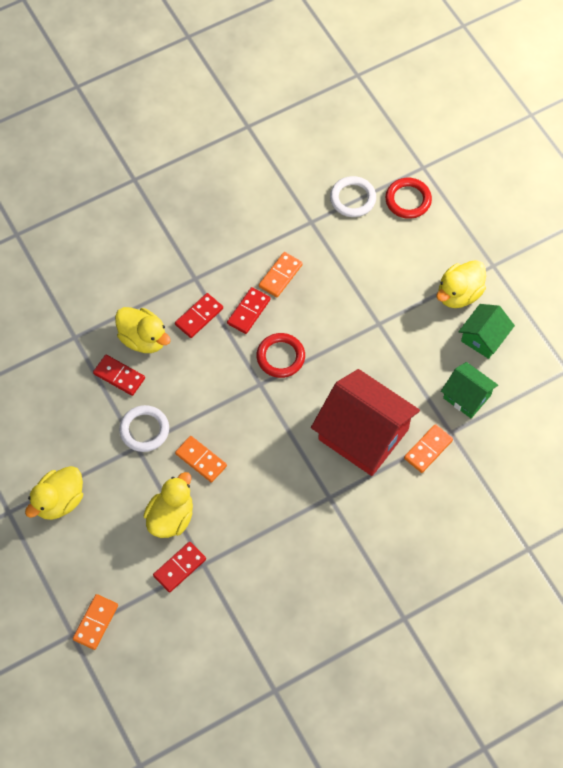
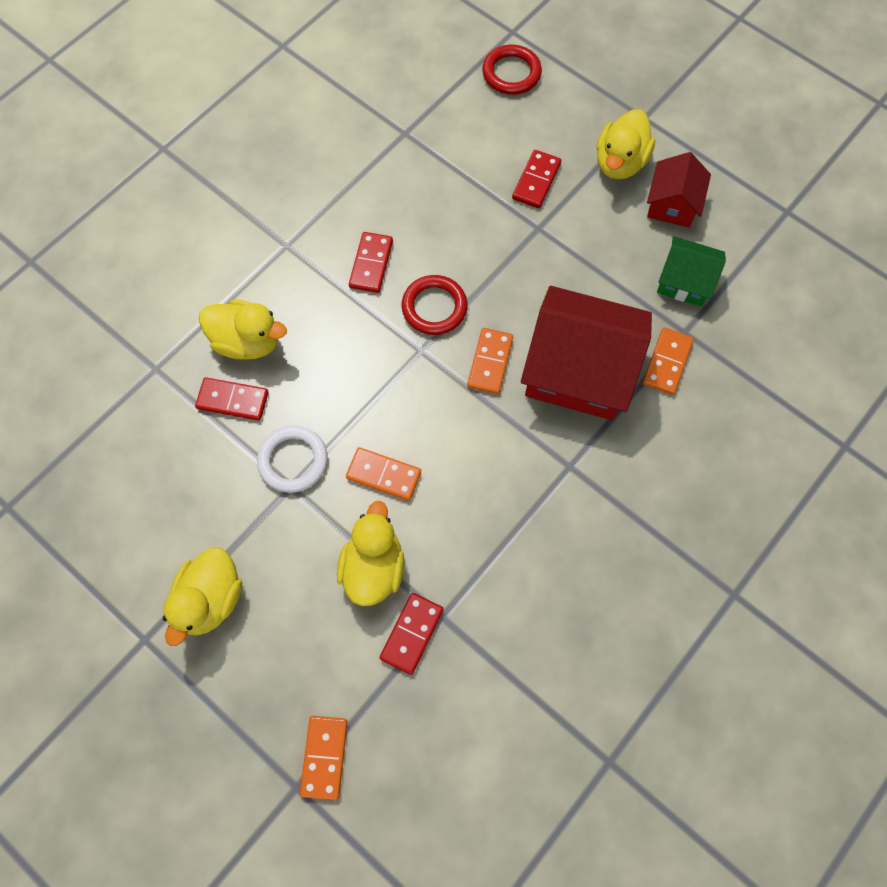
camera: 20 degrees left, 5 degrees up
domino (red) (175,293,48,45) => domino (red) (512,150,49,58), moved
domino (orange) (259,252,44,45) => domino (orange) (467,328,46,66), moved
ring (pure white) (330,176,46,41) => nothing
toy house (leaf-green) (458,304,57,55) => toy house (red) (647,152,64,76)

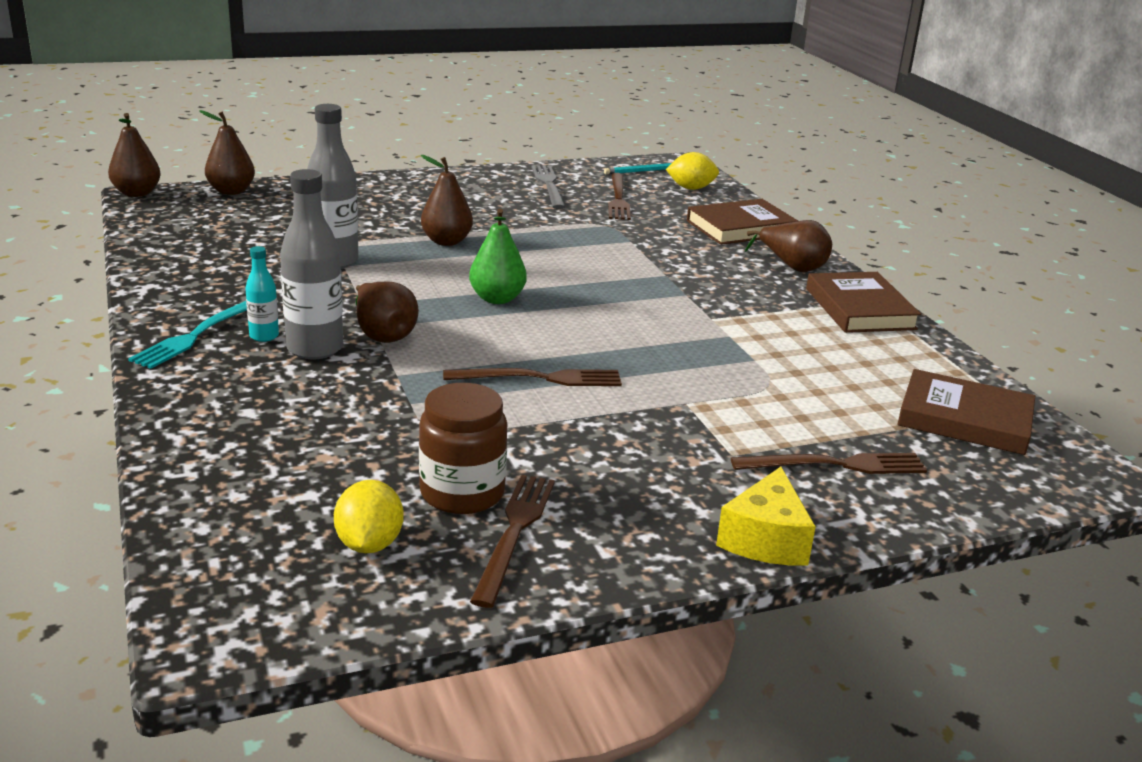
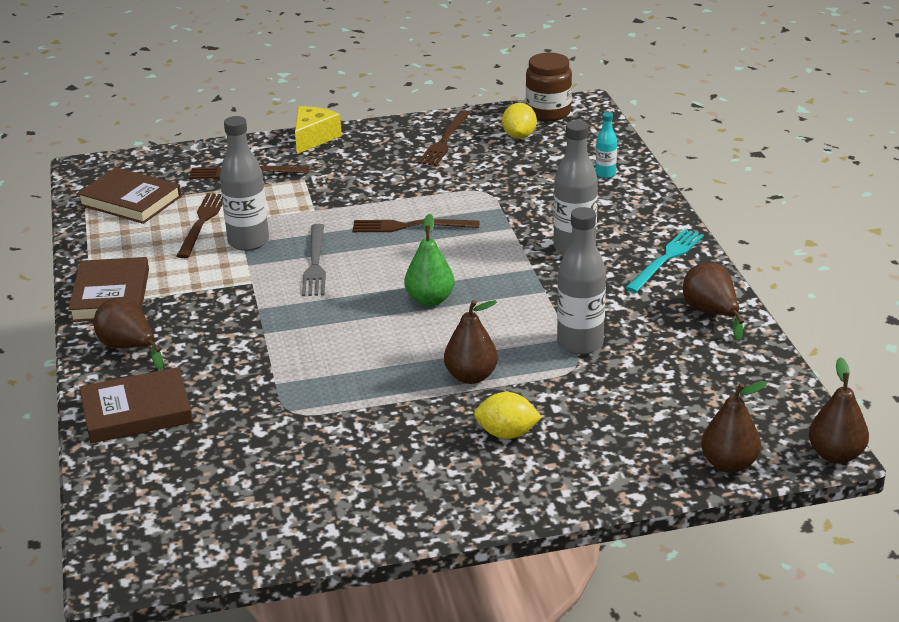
camera: 170 degrees left, 5 degrees up
drink bottle (aqua) (245,246,34,96) => drink bottle (aqua) (596,112,21,66), moved
pear fruit (brown) (356,282,63,61) => pear fruit (brown) (683,263,61,78), moved
jam jar (brown) (419,383,88,131) => jam jar (brown) (526,52,46,69), moved
dinner fork (grey) (531,165,35,44) => dinner fork (grey) (302,224,24,72), moved
lead pencil (aqua) (604,163,68,11) => nothing
dinner fork (brown) (608,173,23,47) => dinner fork (brown) (177,193,46,65), moved
toy lemon (golden) (666,152,53,38) => toy lemon (golden) (474,392,68,47), moved
nothing => drink bottle (grey) (220,116,49,135)

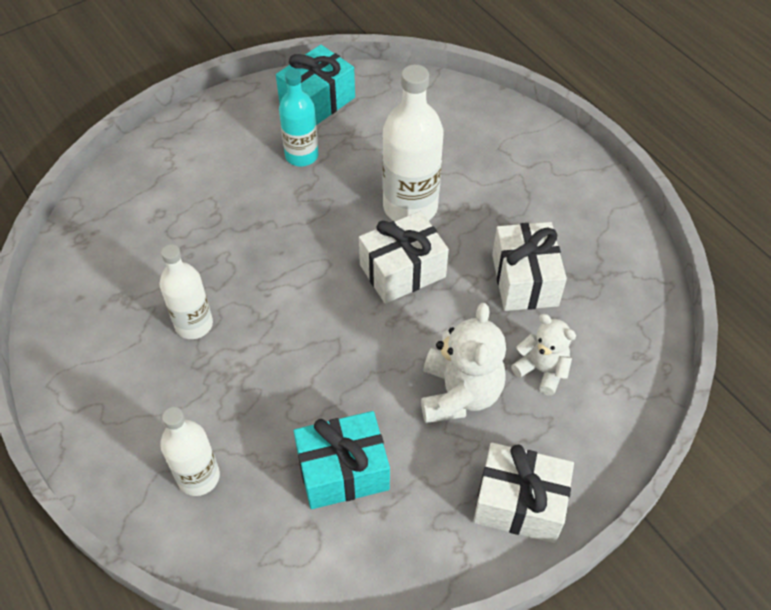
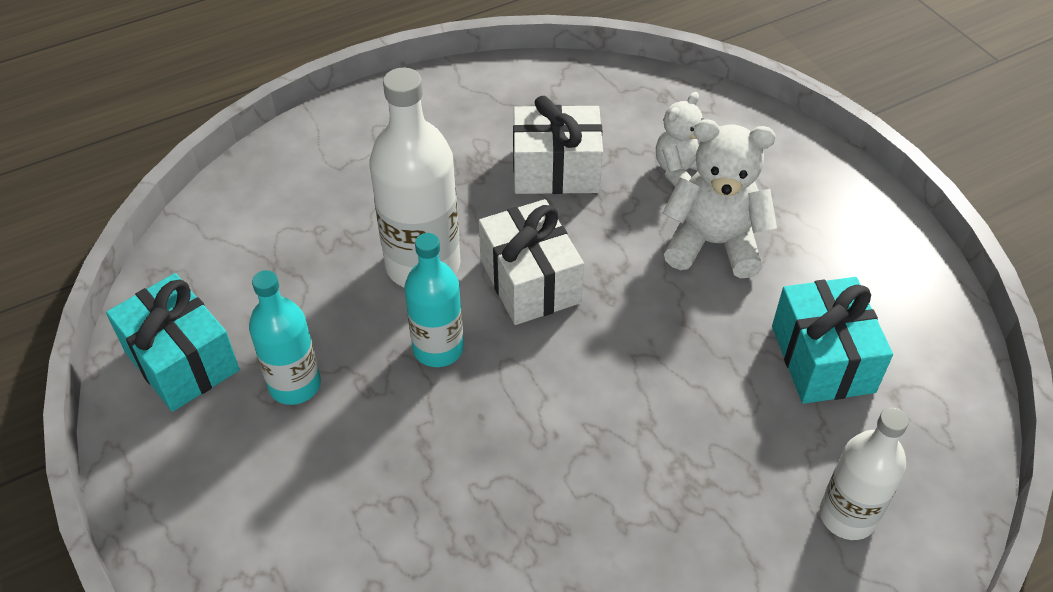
camera: 85 degrees left, 5 degrees down
drink bottle (pure white) (160,244,53,95) => nothing
present (pure white) (473,442,101,101) => nothing
nothing => drink bottle (aqua) (404,233,60,134)

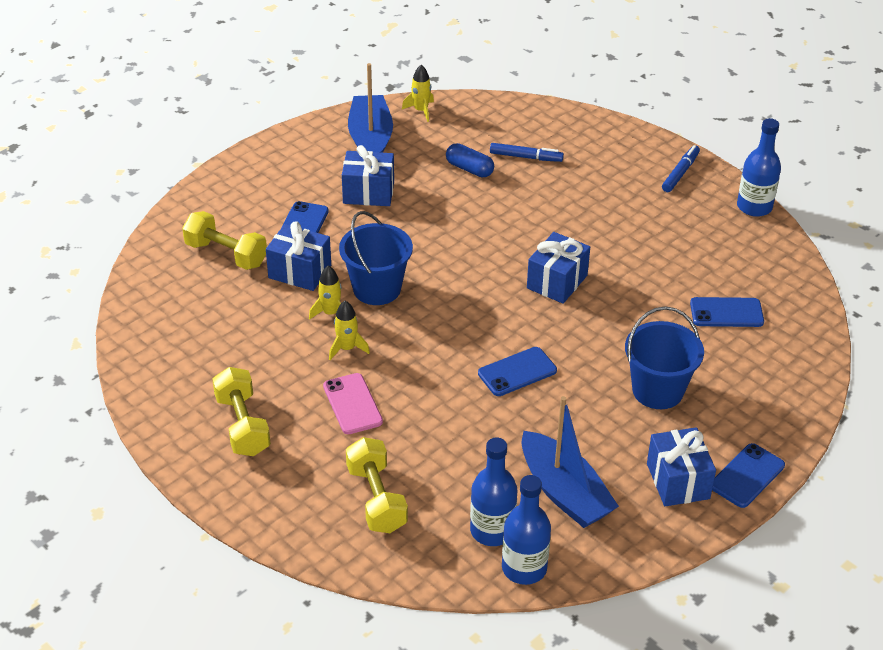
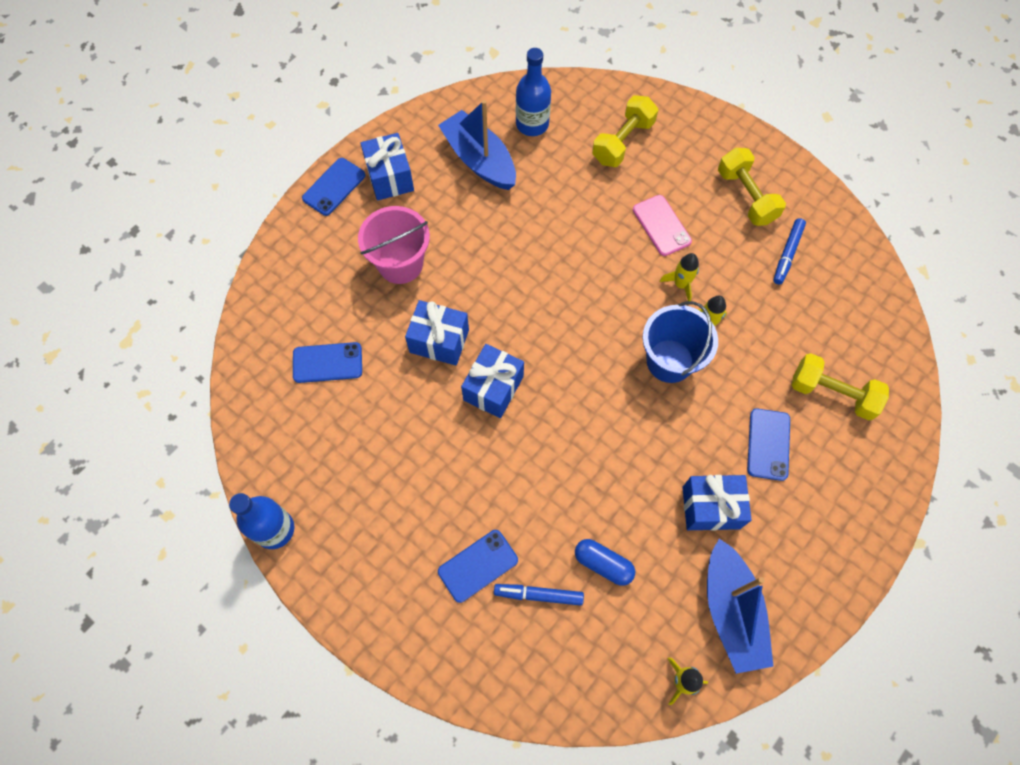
camera: 175 degrees right, 25 degrees up
present (royal blue) (266,221,65,70) => present (royal blue) (405,300,64,65), moved
hand weight (golden) (346,437,62,96) => hand weight (golden) (592,96,66,71), 60 degrees clockwise
smartphone (royal blue) (478,347,79,49) => smartphone (royal blue) (438,530,80,73), moved
drink bottle (royal blue) (502,475,49,110) => nothing
sand bucket (royal blue) (625,306,79,103) => sand bucket (rose-pink) (358,206,72,78)
felt pen (royal blue) (662,145,38,47) => felt pen (royal blue) (773,218,33,66), moved

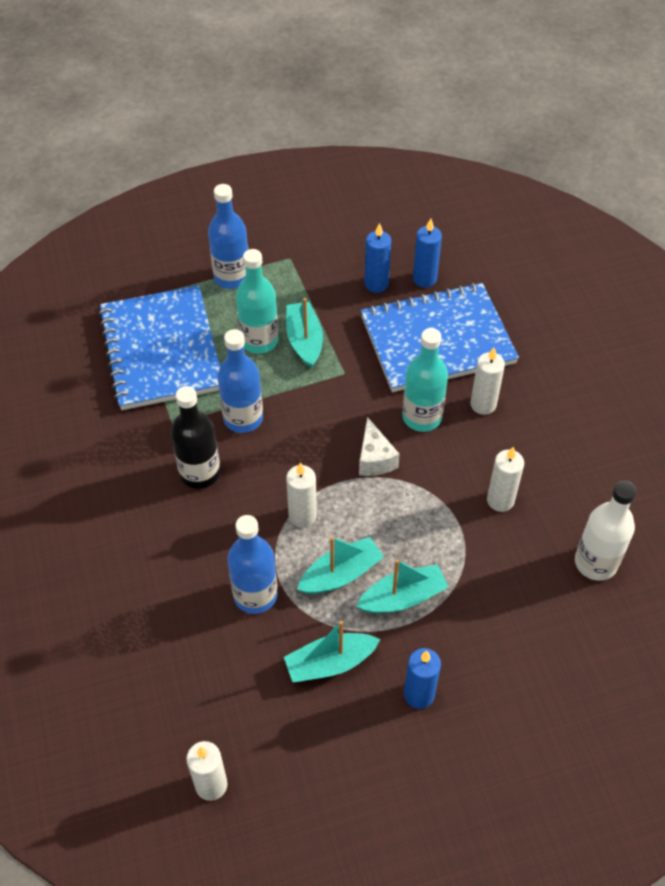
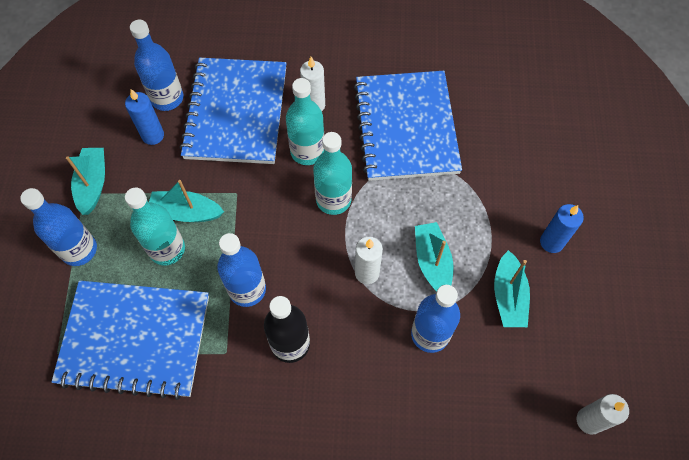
camera: 70 degrees left, 10 degrees up
boat (aqua) (356,559,93,55) => boat (aqua) (66,148,39,67), moved
cheese wedge (pure white) (359,417,41,59) => drink bottle (aqua) (313,132,39,83)
candle (royal blue) (413,219,29,69) => drink bottle (royal blue) (130,20,53,91)
candle (pure white) (487,447,37,65) => exercise book (royal blue) (354,71,108,110)
drink bottle (pure white) (575,481,62,100) => nothing

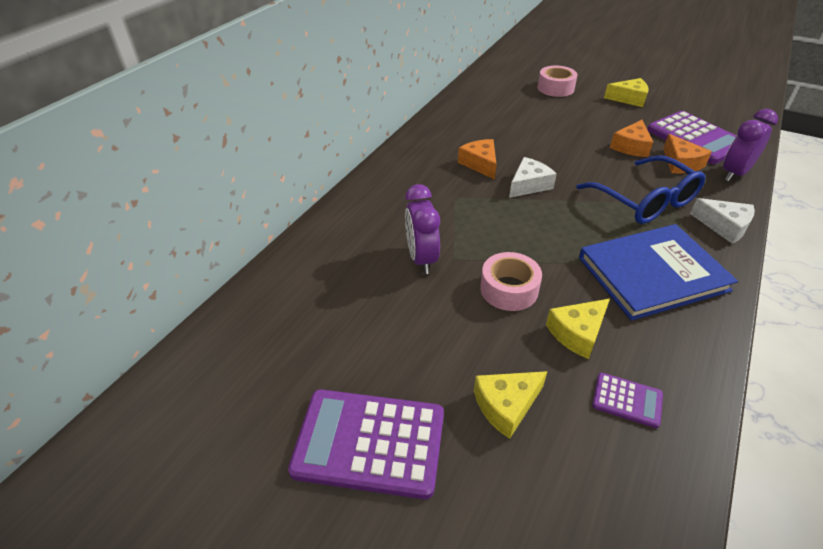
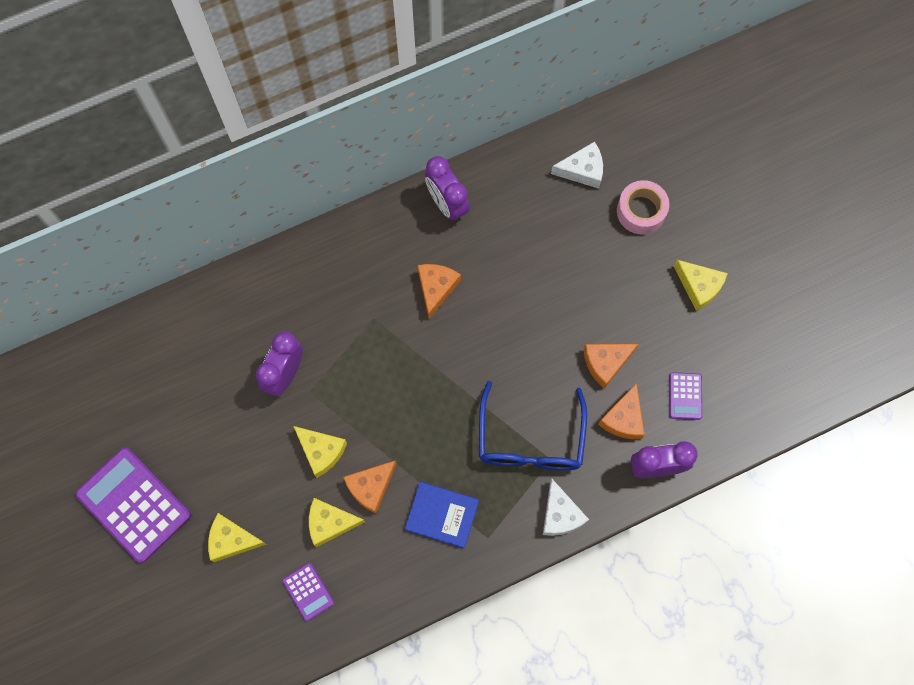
camera: 35 degrees right, 30 degrees up
sticky tape (rose-pink) (480,252,62,59) => cheese wedge (golden) (293,426,54,52)
cheese wedge (pure white) (509,157,48,41) => cheese wedge (pure white) (551,141,52,48), moved
hardcover (royal blue) (579,224,159,97) => hardcover (royal blue) (405,482,74,67), x0.58
pocket calculator (purple) (647,111,90,53) => pocket calculator (purple) (669,372,33,48), x0.48
nothing => cheese wedge (orange) (343,460,54,54)
nothing => clock (purple) (425,156,45,66)

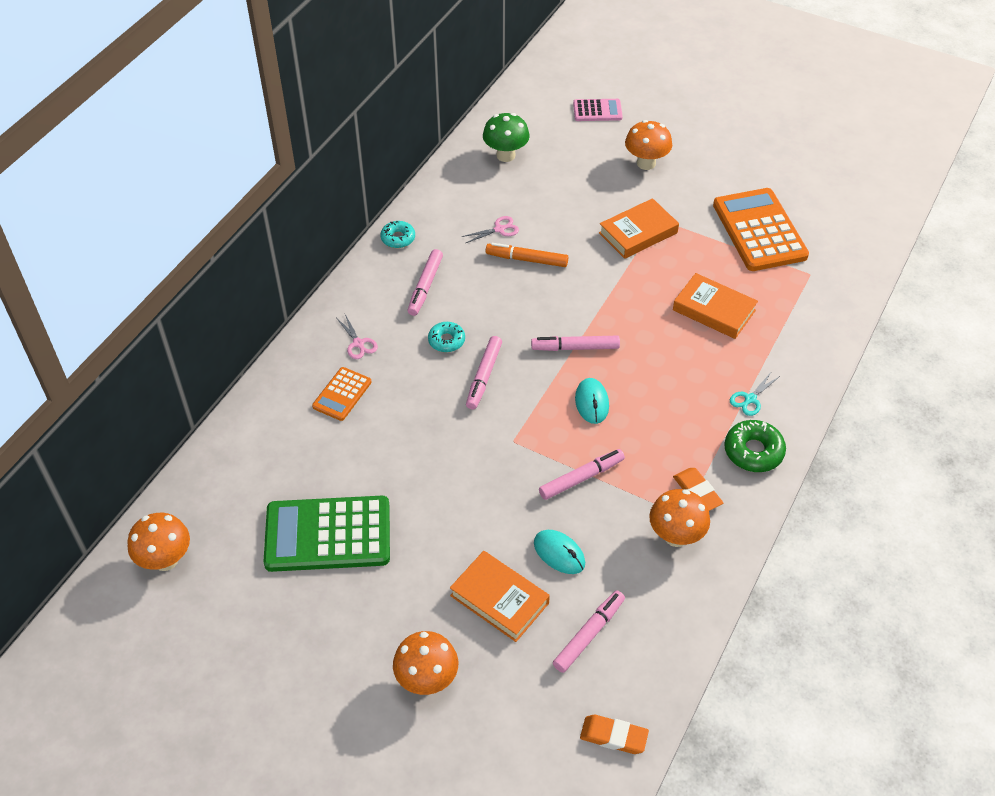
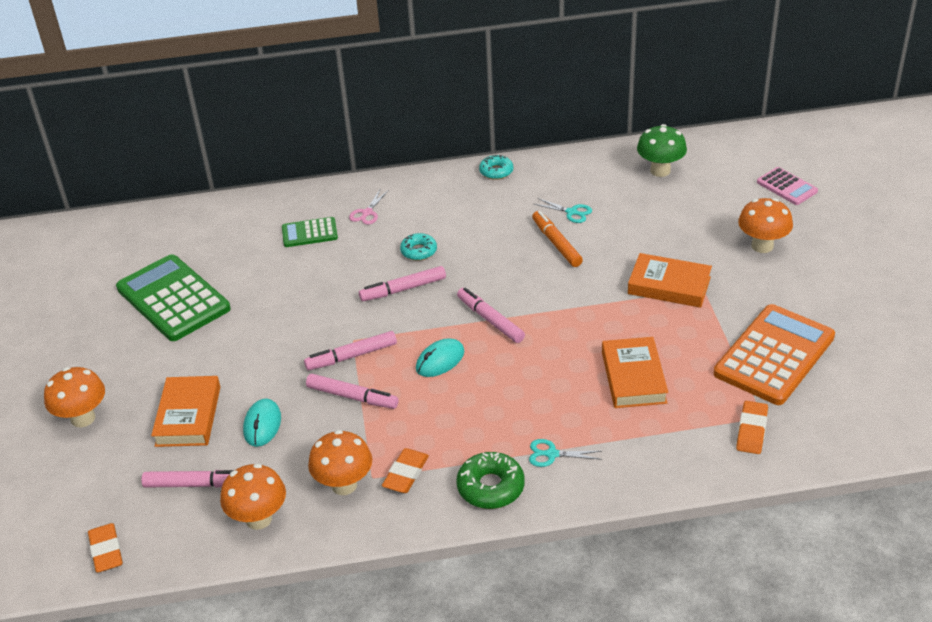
camera: 55 degrees right, 10 degrees down
fungus (orange) (127,513,63,58) => fungus (orange) (220,463,66,67), moved
pocket calculator (orange) (312,367,60,54) => pocket calculator (leaf-green) (282,217,56,30)
felt pen (rose-pink) (407,249,36,67) => felt pen (rose-pink) (304,331,93,39), moved
pair of scissors (rose-pink) (462,216,57,27) => pair of scissors (aqua) (534,198,58,25)
nothing => pencil eraser (orange) (736,401,32,53)

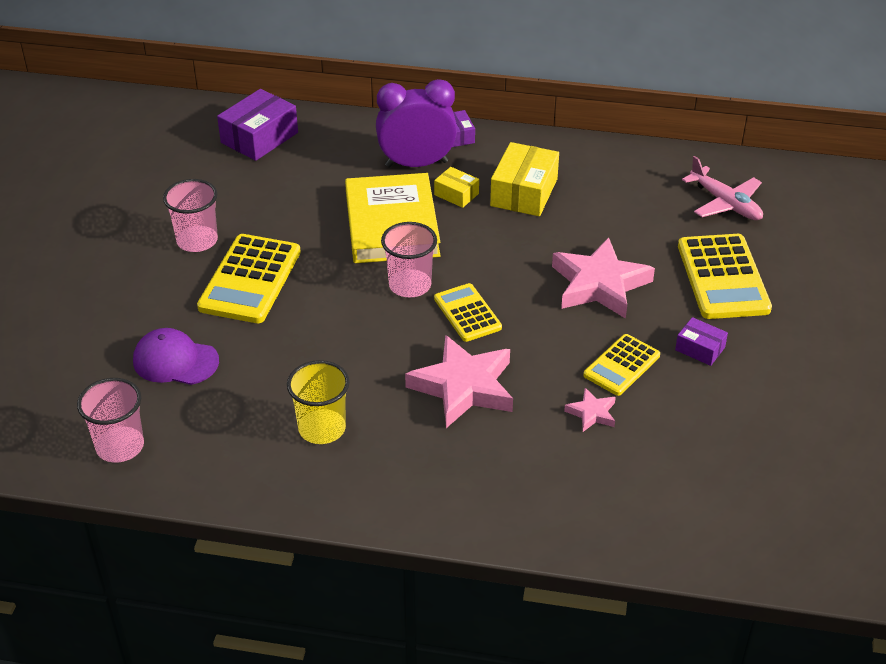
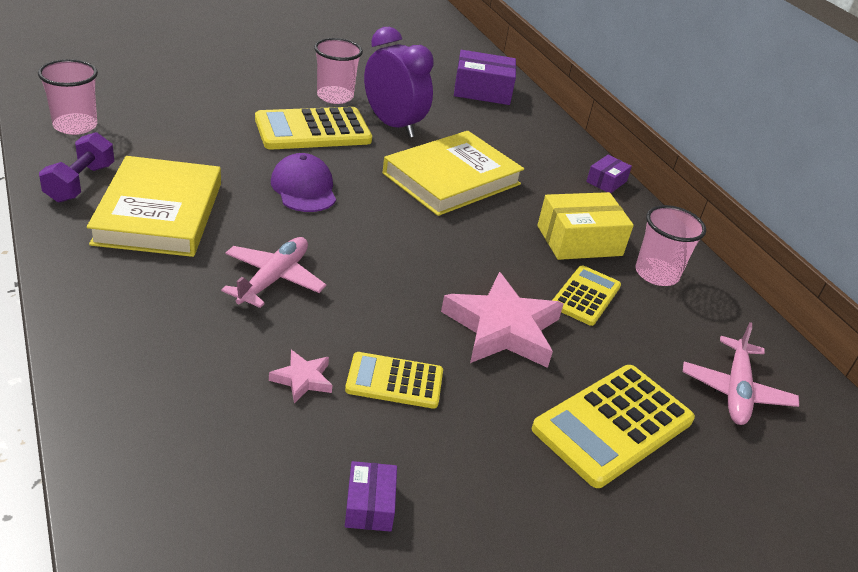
camera: 50 degrees right, 5 degrees down
cap (purple) (133,328,86,57) => cap (purple) (271,153,65,59), moved
tumbler (golden) (287,360,63,84) => hardcover (golden) (87,156,134,101)
clock (purple) (376,79,81,89) => clock (purple) (364,27,70,111), moved
tumbler (rose-pink) (381,222,56,75) => tumbler (rose-pink) (635,205,71,81), moved
star (rose-pink) (405,335,108,93) => toy plane (rose-pink) (221,237,105,71)
box (golden) (434,167,45,41) => nothing
pocket calculator (golden) (434,283,68,59) => pocket calculator (golden) (552,265,69,61), moved
box (purple) (675,317,53,49) => box (purple) (345,461,52,71), moved
nothing => hand weight (purple) (39,132,75,71)

